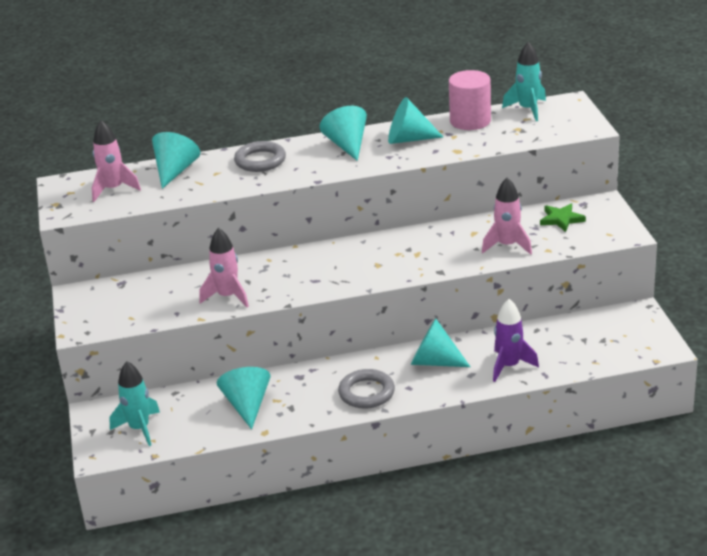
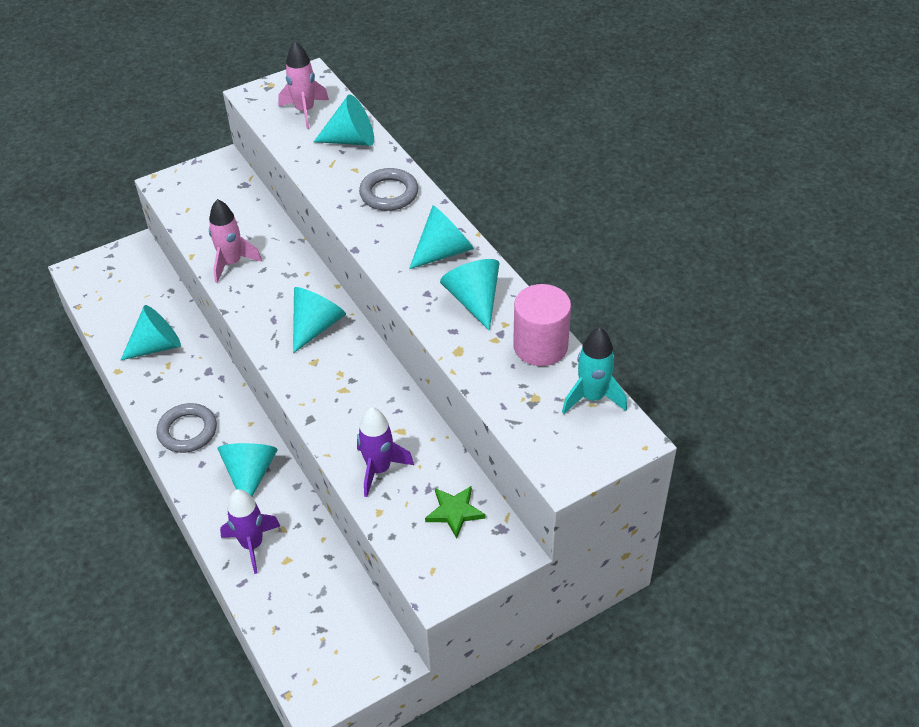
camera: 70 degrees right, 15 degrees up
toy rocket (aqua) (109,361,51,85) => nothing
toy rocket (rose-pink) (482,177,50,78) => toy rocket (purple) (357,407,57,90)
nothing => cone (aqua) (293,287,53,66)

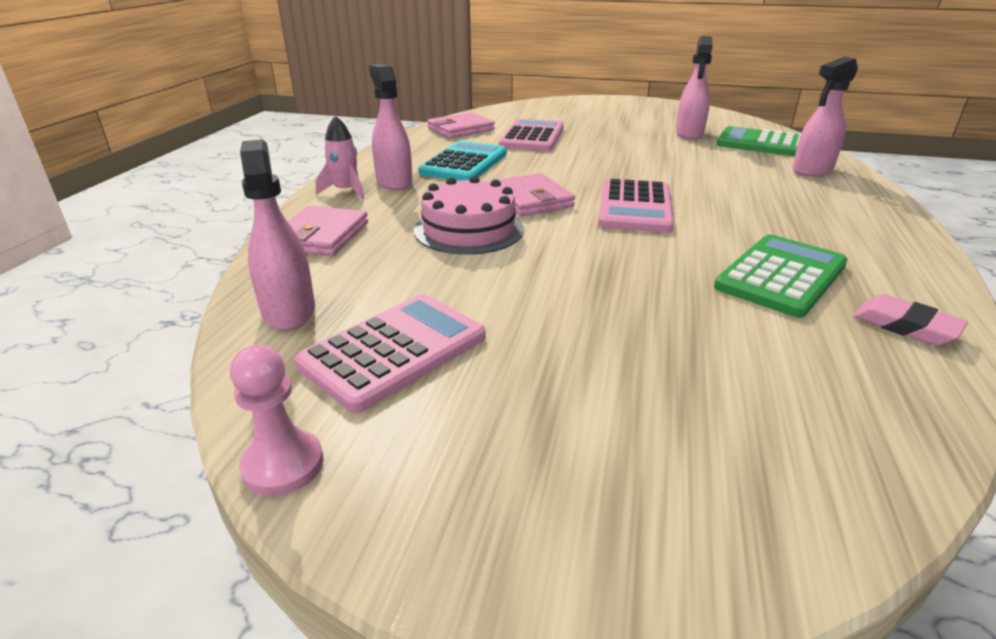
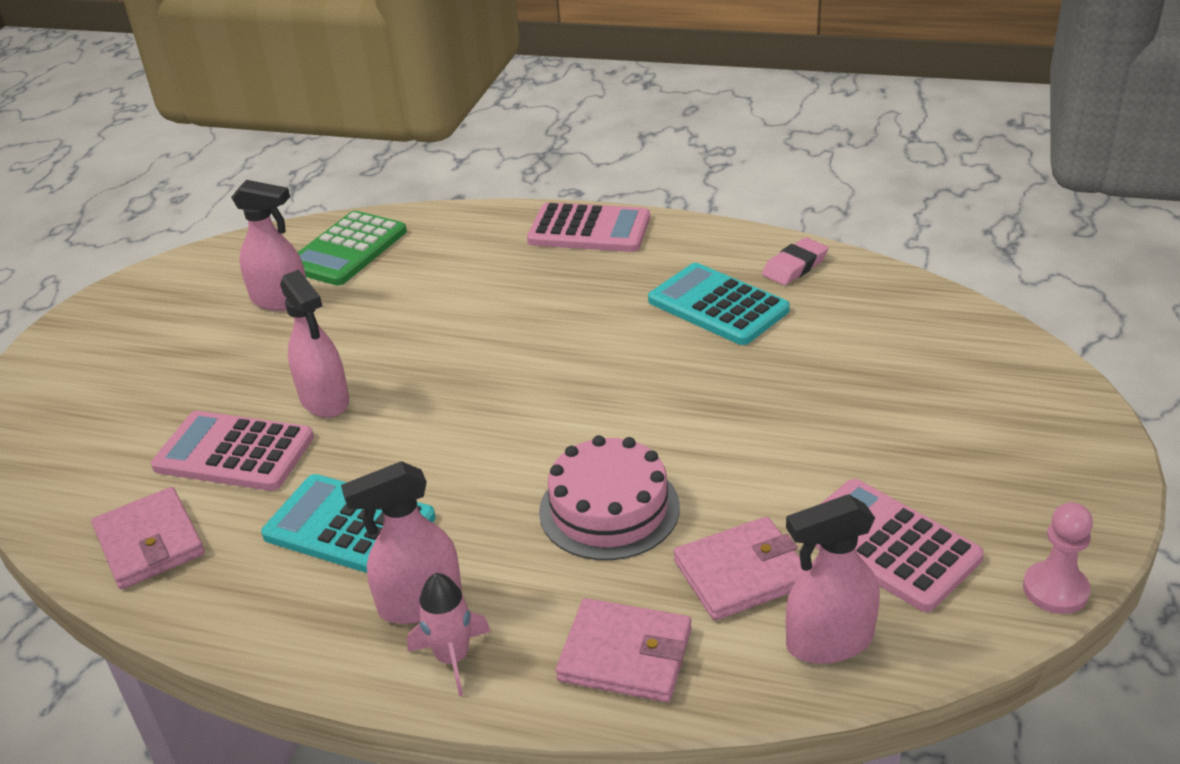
camera: 85 degrees left, 5 degrees up
wallet (rose-pink) (491,173,84,43) => wallet (rose-pink) (674,517,131,103), moved
pocket calculator (rose-pink) (598,179,76,54) => pocket calculator (rose-pink) (527,202,123,50), moved
pocket calculator (leaf-green) (714,234,134,84) => pocket calculator (aqua) (648,263,142,82)
spray cleaner (rose-pink) (793,57,65,120) => spray cleaner (rose-pink) (280,270,69,148), moved

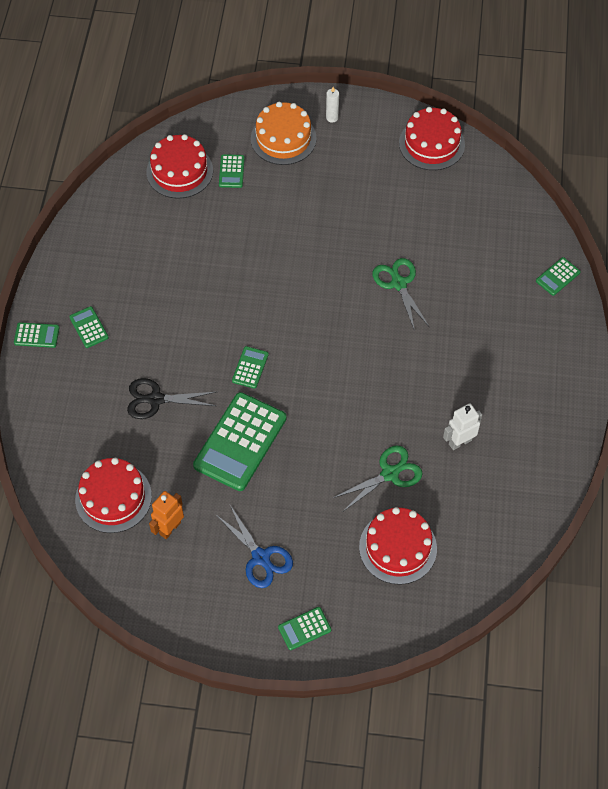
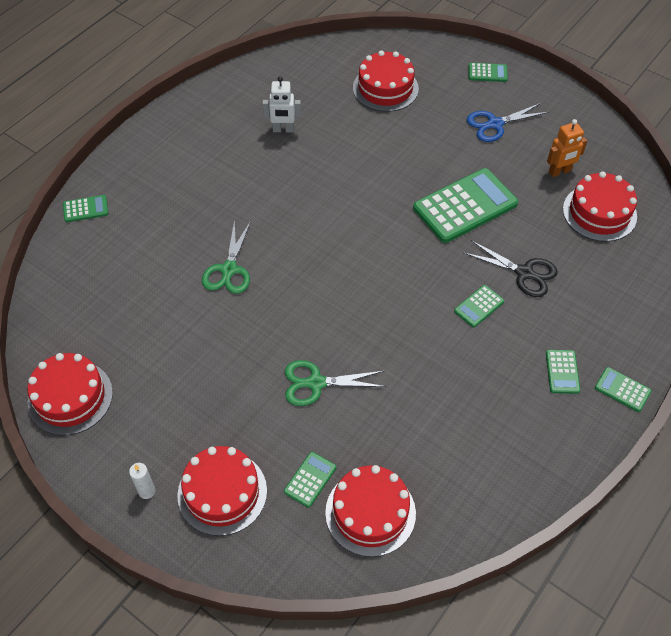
camera: 150 degrees left, 5 degrees down
pair of scissors (royal blue) (216,505,77,83) => pair of scissors (royal blue) (467,103,82,39), 105 degrees counterclockwise
pocket calculator (leaf-green) (232,346,37,43) => pocket calculator (leaf-green) (454,285,50,43), moved
cake (orange) (251,102,66,63) => cake (red) (177,446,90,90)
pair of scissors (leaf-green) (333,445,90,66) => pair of scissors (leaf-green) (285,360,101,46), moved

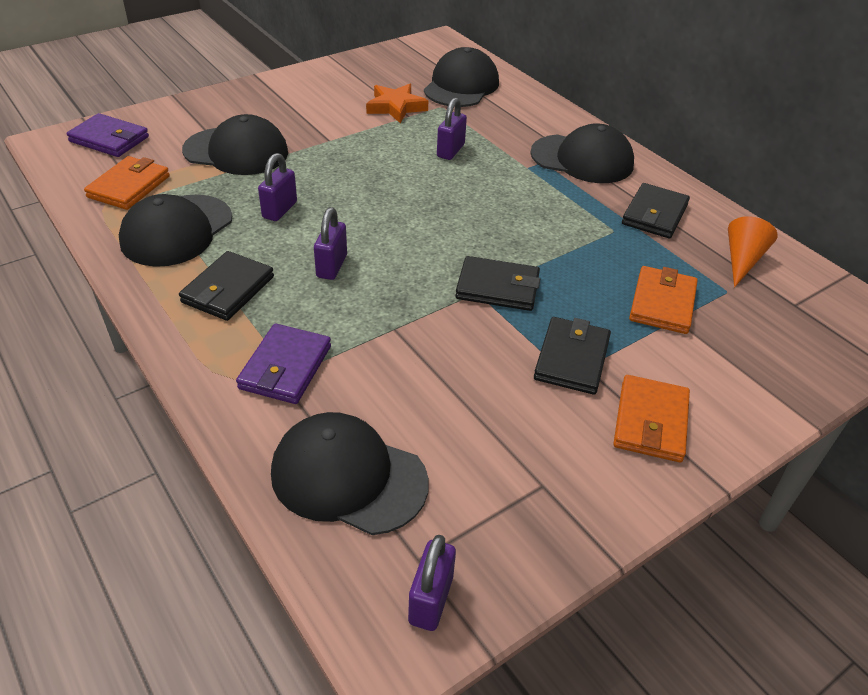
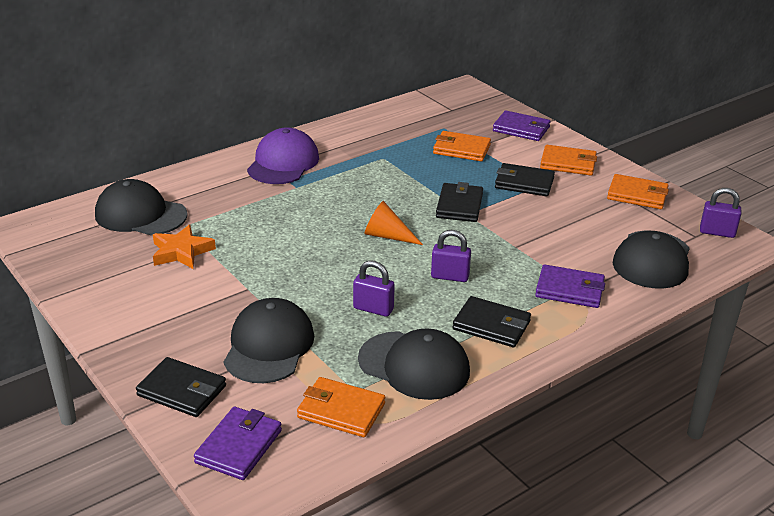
camera: 90 degrees left, 10 degrees down
padlock (purple) (437,98,30,62) => nothing
cap (jet-black) (530,123,104,60) => cap (purple) (247,128,72,56)
wallet (jet-black) (622,183,68,56) => wallet (jet-black) (136,357,90,60), moved
cone (orange) (728,216,50,72) => cone (orange) (365,201,58,44), moved
nothing => wallet (purple) (493,110,58,31)
nothing => wallet (orange) (607,174,62,35)

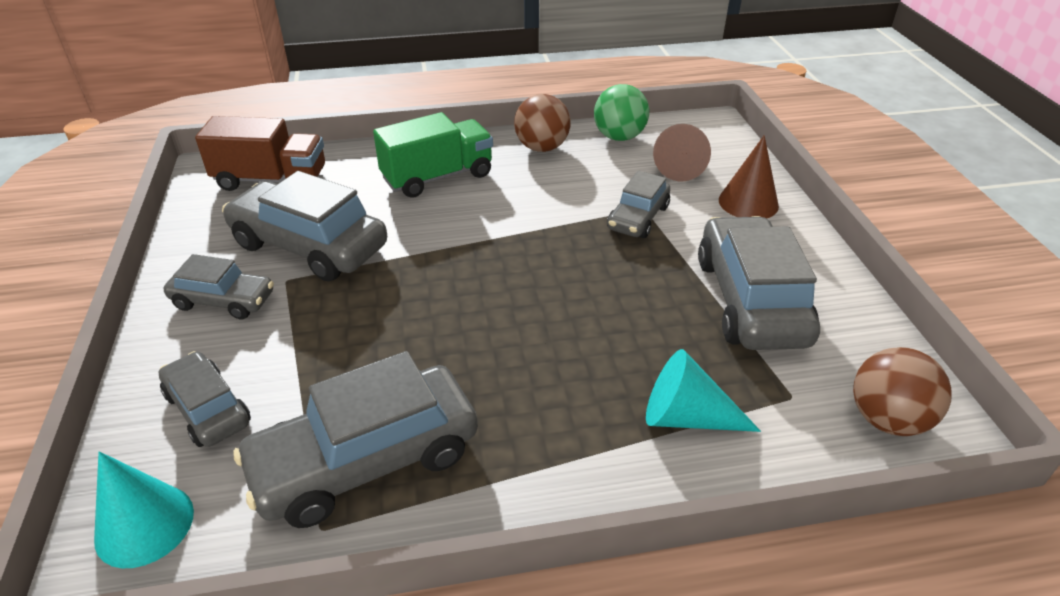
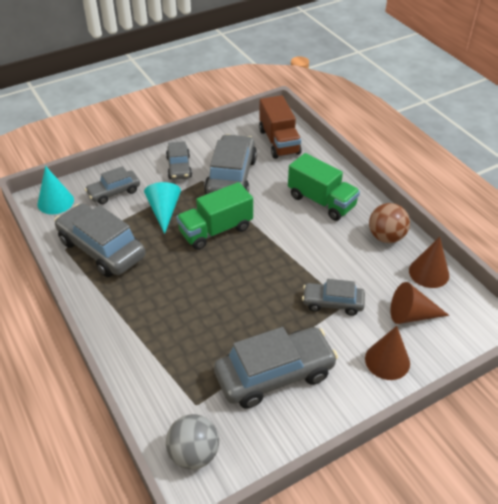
camera: 70 degrees right, 5 degrees up
car (grey) (159,351,92,96) => car (grey) (85,166,55,38), 150 degrees counterclockwise
play ball (leaf-green) (594,84,55,57) => cone (brown) (409,237,40,51)
cone (aqua) (646,349,115,83) => cone (aqua) (144,182,37,52), moved
play ball (brown) (853,347,99,89) => play ball (grey) (166,414,53,56)
nothing => truck (leaf-green) (176,182,77,68)

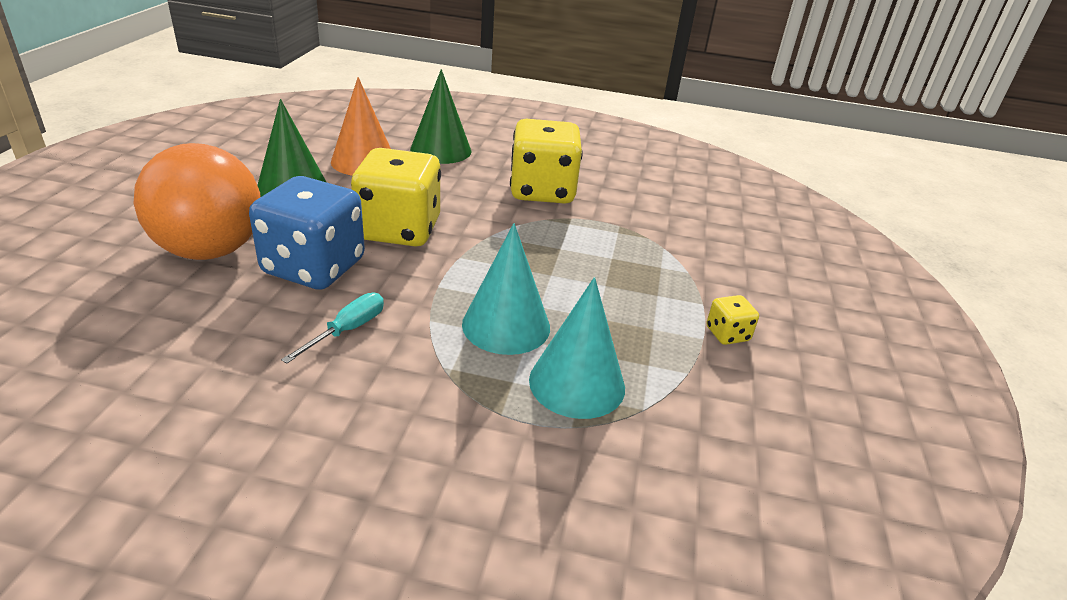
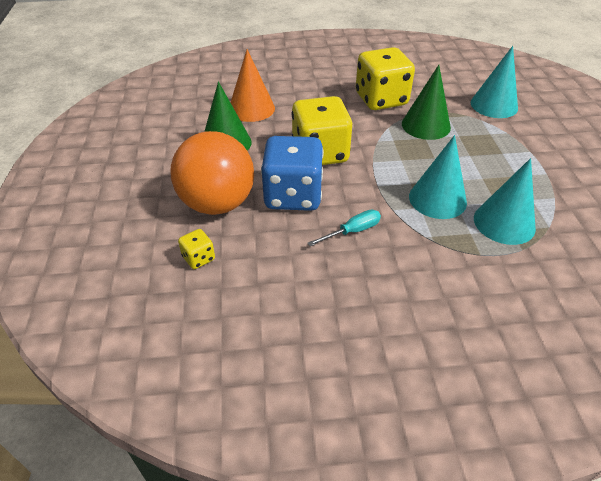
camera: 15 degrees left, 10 degrees up
hand screwdriver (aqua) (281,293,103,70) => hand screwdriver (aqua) (307,210,74,36), 45 degrees clockwise
cone (leaf-green) (410,69,62,95) => cone (leaf-green) (402,65,49,75), moved
game die (golden) (706,295,53,50) => game die (golden) (178,229,37,40), moved
nothing => cone (aqua) (471,46,47,72)

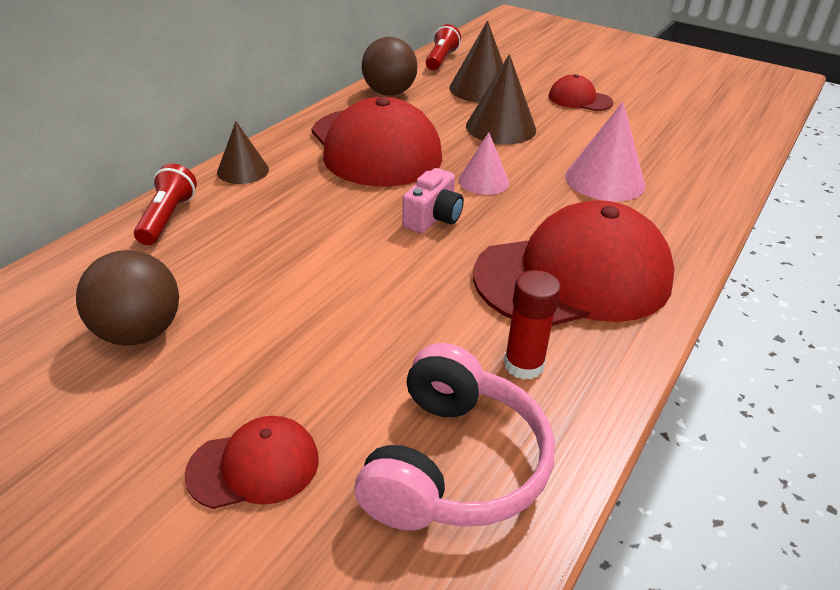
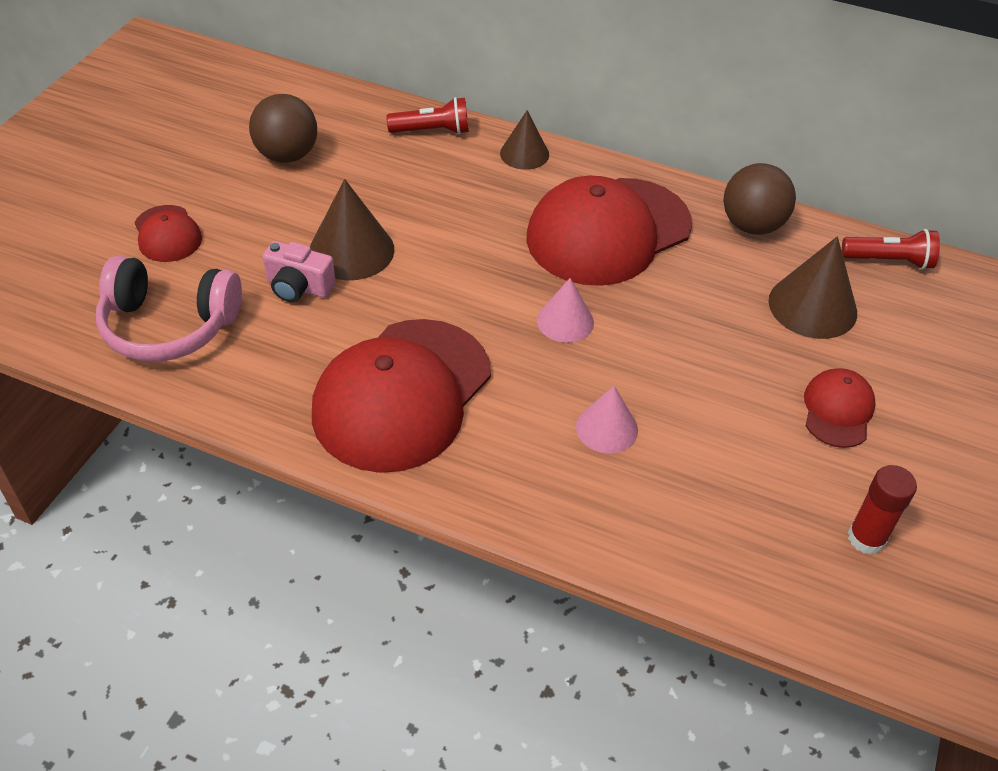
camera: 80 degrees right, 10 degrees up
compact camera (rose-pink) (402,168,62,65) => compact camera (rose-pink) (263,241,73,61), moved
cone (brown) (466,54,70,90) => cone (brown) (310,179,85,101), moved
cap (red) (473,200,201,126) => cap (red) (312,319,179,154), 60 degrees clockwise
glue (red) (504,270,57,110) => glue (red) (848,465,69,90), moved
cone (rose-pink) (565,102,81,99) => cone (rose-pink) (576,386,62,67), x0.64

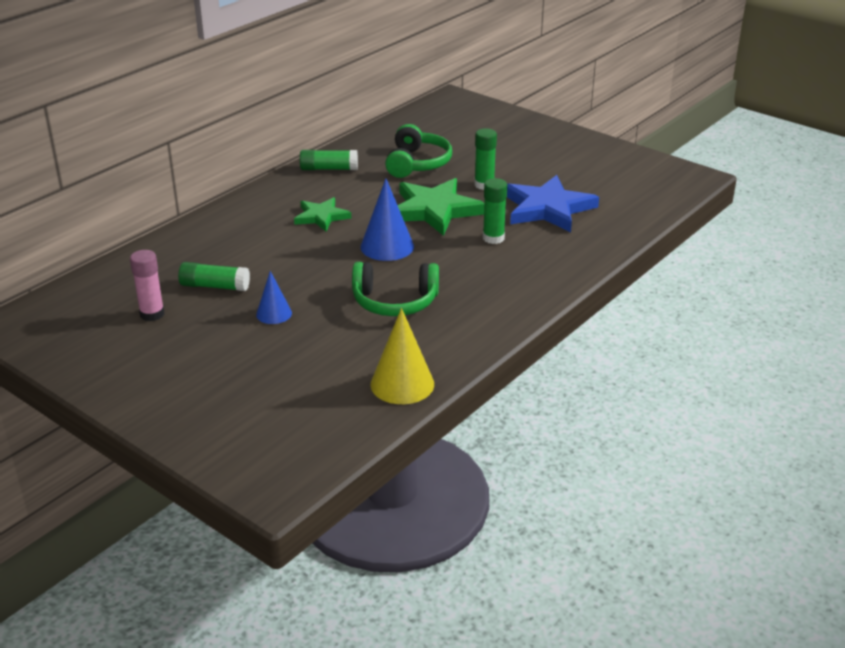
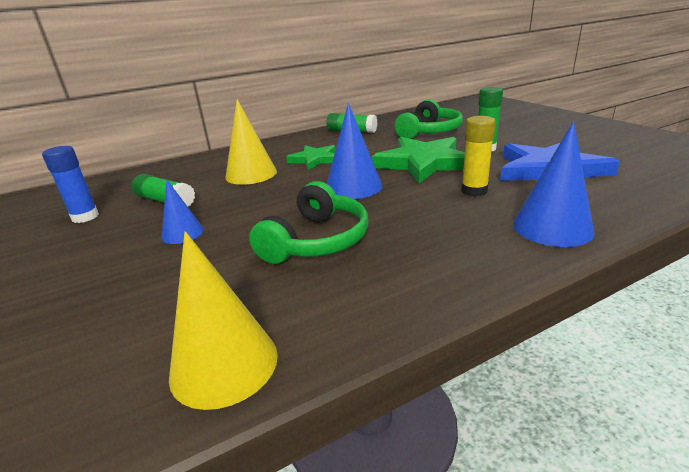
camera: 25 degrees right, 5 degrees down
glue (rose-pink) (130,250,34,71) => glue (royal blue) (42,146,57,77)
over-ear headphones (leaf-green) (352,262,87,54) => over-ear headphones (leaf-green) (249,181,119,83), 90 degrees counterclockwise
glue (leaf-green) (483,178,24,66) => glue (golden) (461,116,35,81)
nothing => cone (golden) (225,100,52,85)
nothing => cone (royal blue) (513,122,81,125)

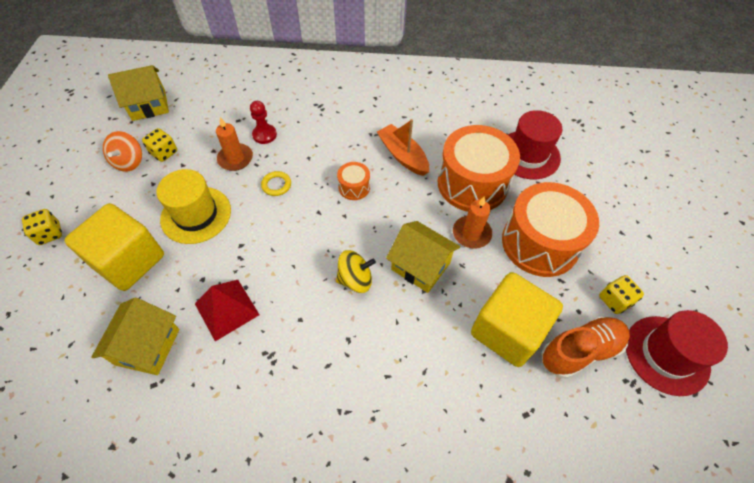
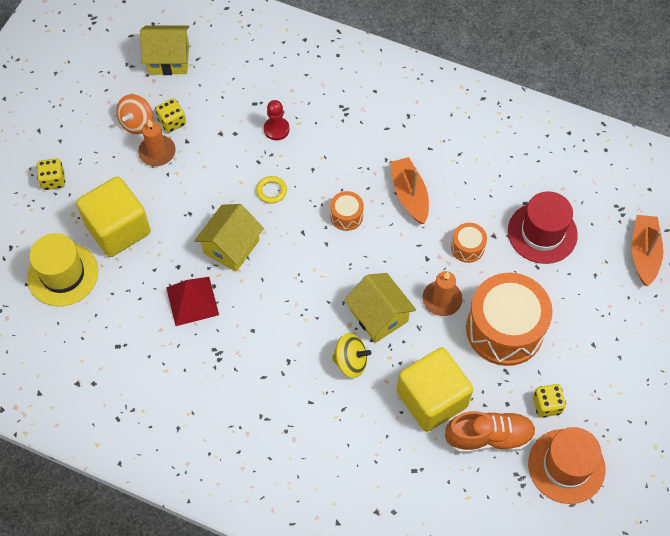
camera: 20 degrees right, 5 degrees up
toy house (golden) (91,297,88,78) => toy house (golden) (194,204,70,68), moved
top hat (golden) (157,169,74,75) => top hat (golden) (27,233,71,73), moved
candle (orange) (216,117,37,54) => candle (orange) (138,120,38,46), moved
whirligig (golden) (336,250,40,43) => whirligig (golden) (332,333,40,45), moved
toy drum (orange) (438,125,82,87) => toy drum (orange) (451,223,36,40), x0.45
top hat (red) (626,310,102,86) => top hat (orange) (528,427,78,77)
nothing => boat (orange) (632,215,31,71)

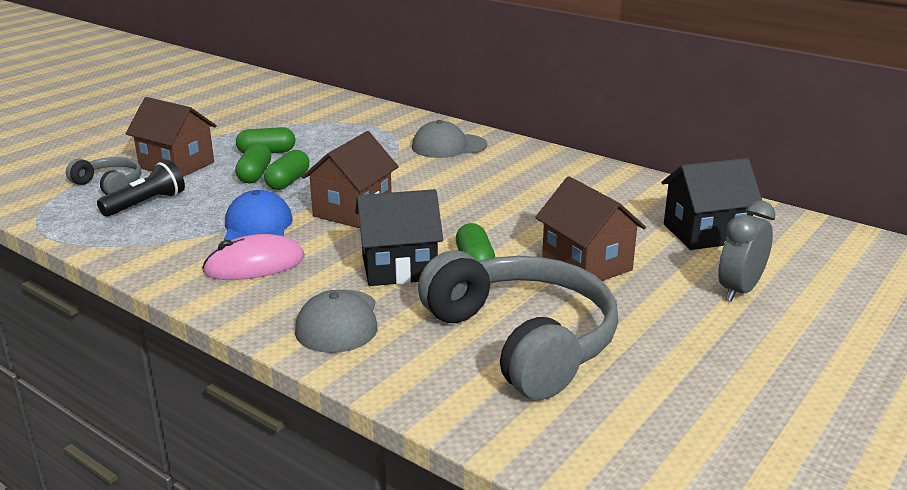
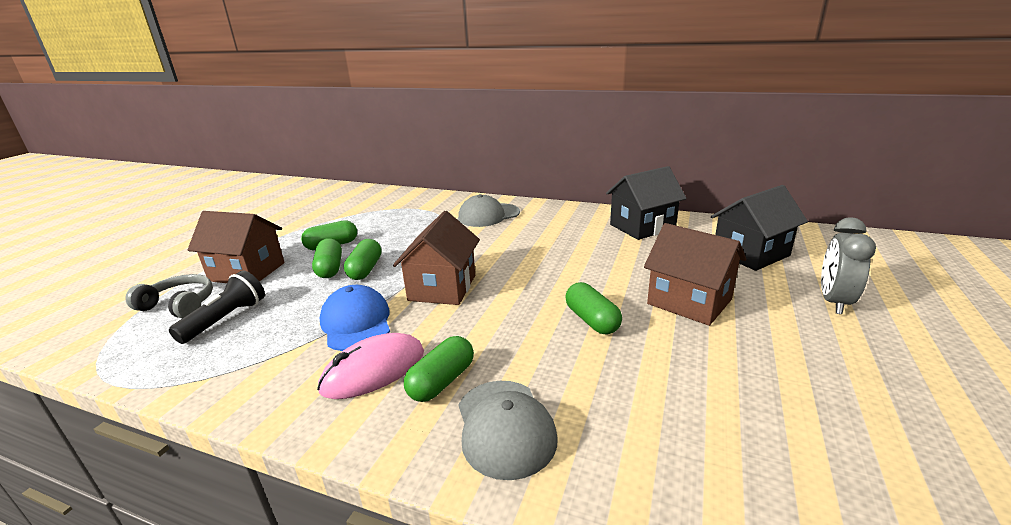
camera: 15 degrees left, 0 degrees up
toy house (jet-black) (355,189,88,97) => toy house (jet-black) (606,166,81,74), moved
over-ear headphones (grey) (418,250,200,150) => nothing
nothing => capsule (leaf-green) (404,336,70,66)

